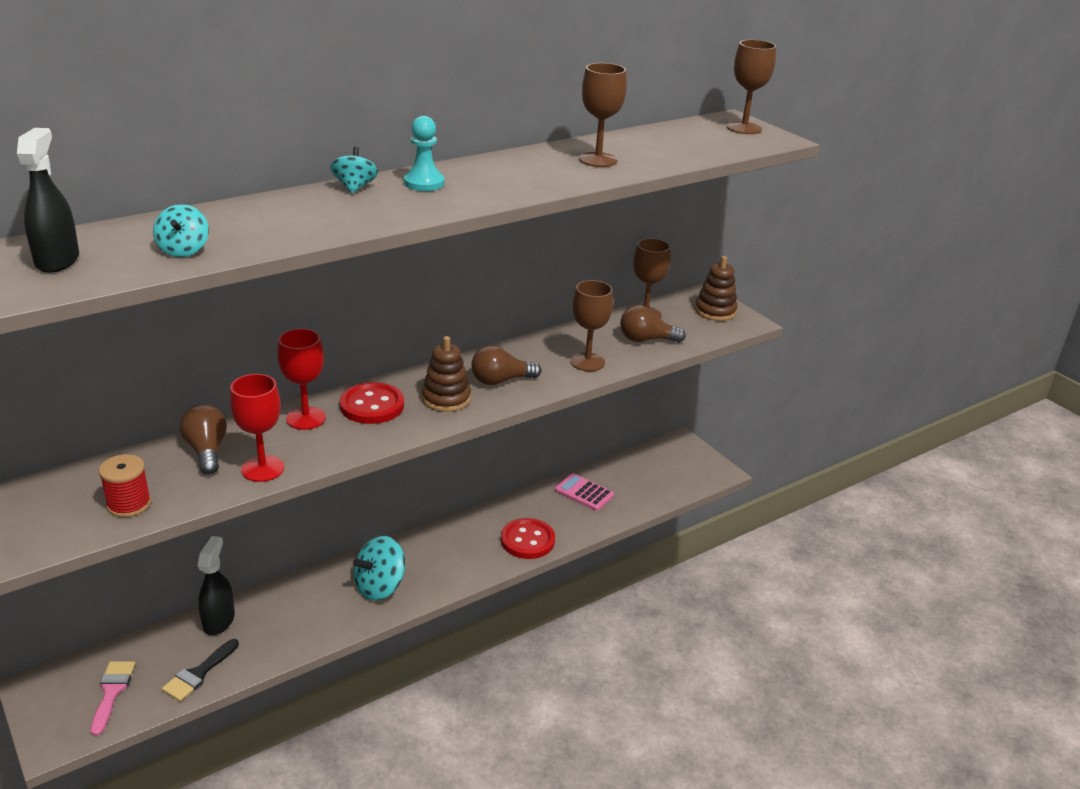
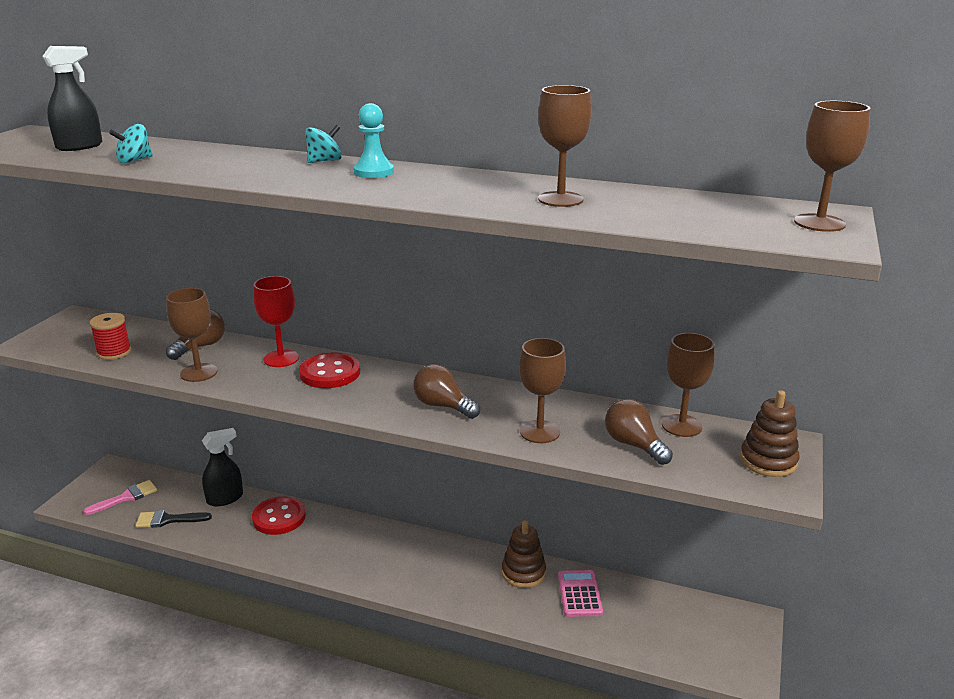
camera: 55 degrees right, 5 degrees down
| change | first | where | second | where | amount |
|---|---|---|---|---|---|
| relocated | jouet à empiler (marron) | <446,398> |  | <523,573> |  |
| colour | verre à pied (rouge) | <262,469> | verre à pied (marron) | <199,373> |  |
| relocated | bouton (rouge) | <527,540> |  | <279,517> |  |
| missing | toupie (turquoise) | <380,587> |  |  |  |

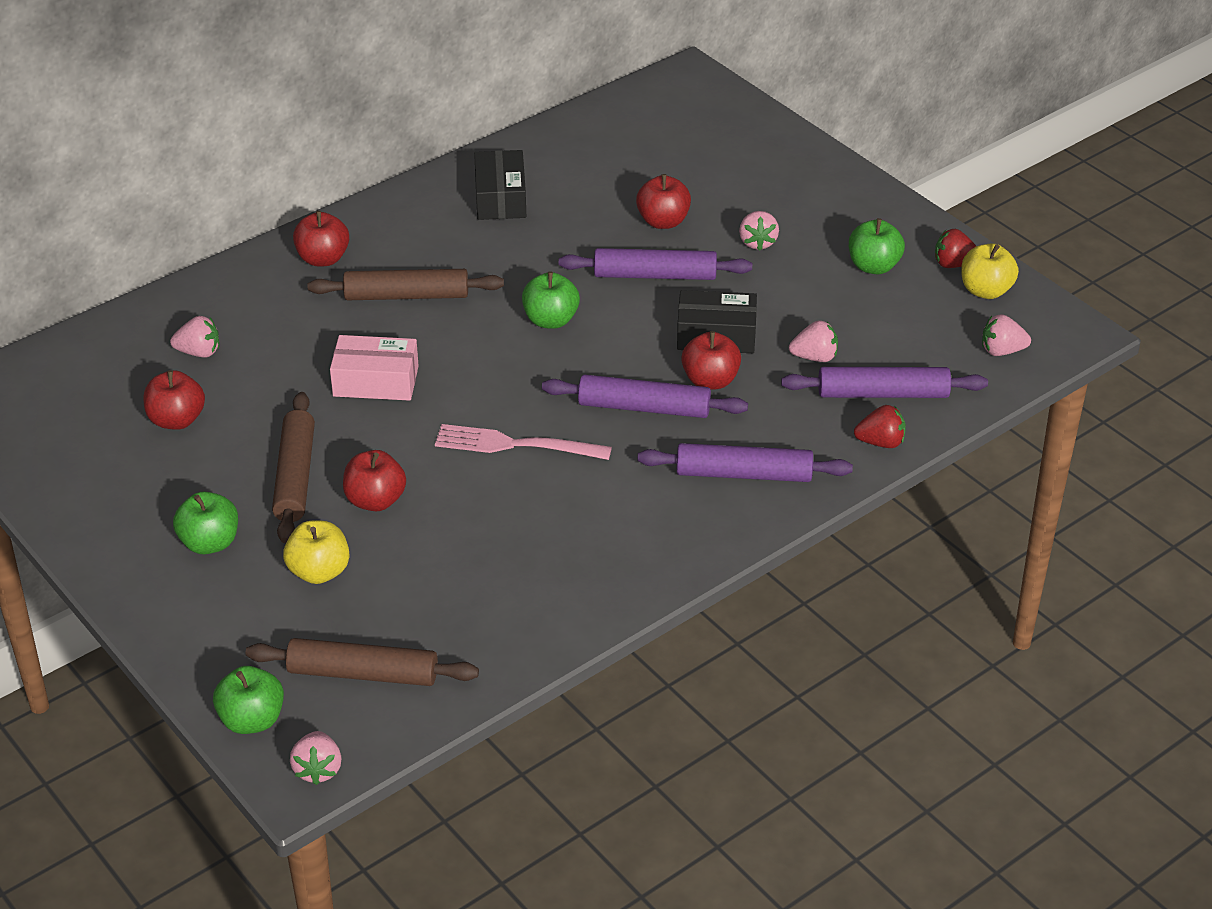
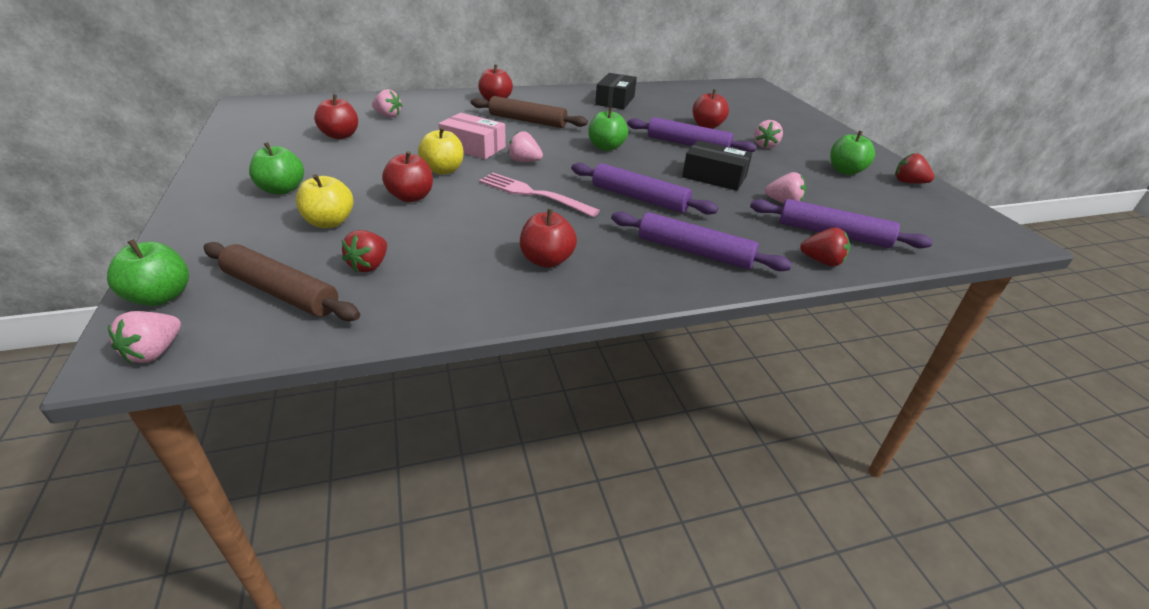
camera: 20 degrees right, 5 degrees down
| change | first | where | second | where | amount |
|---|---|---|---|---|---|
| relocated | pomme (jaune) | <986,291> |  | <443,170> |  |
| relocated | fraise (rose) | <1002,351> |  | <524,161> |  |
| relocated | pomme (rouge) | <710,381> |  | <547,260> |  |
| missing | rouleau à pâtisserie (marron) | <295,476> |  |  |  |
| appeared |  |  | fraise (rouge) | <369,265> |  |

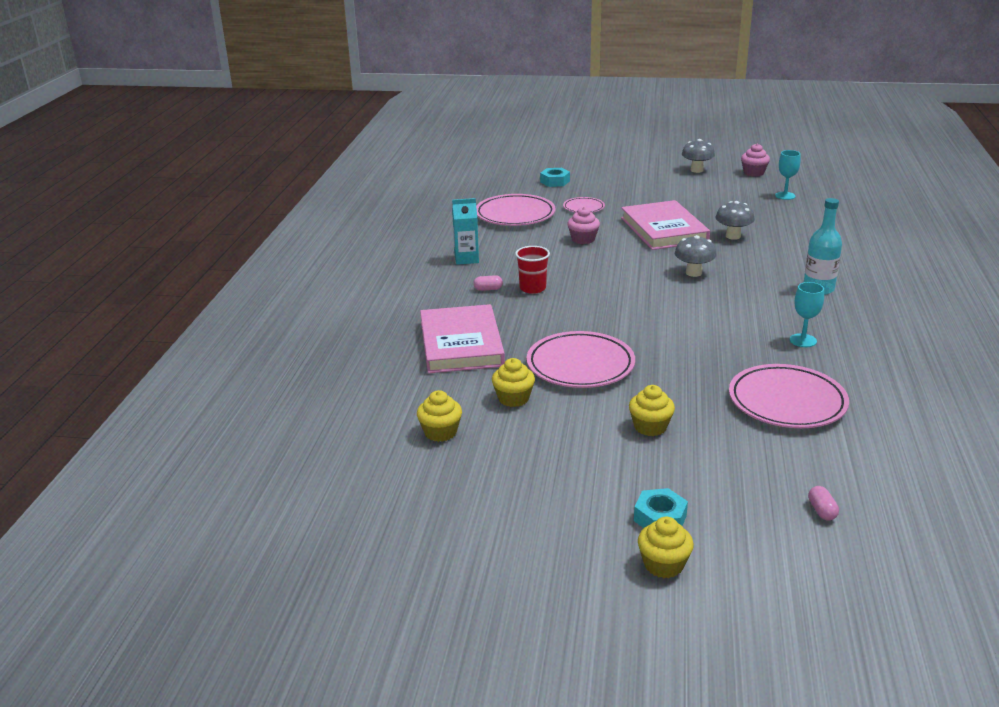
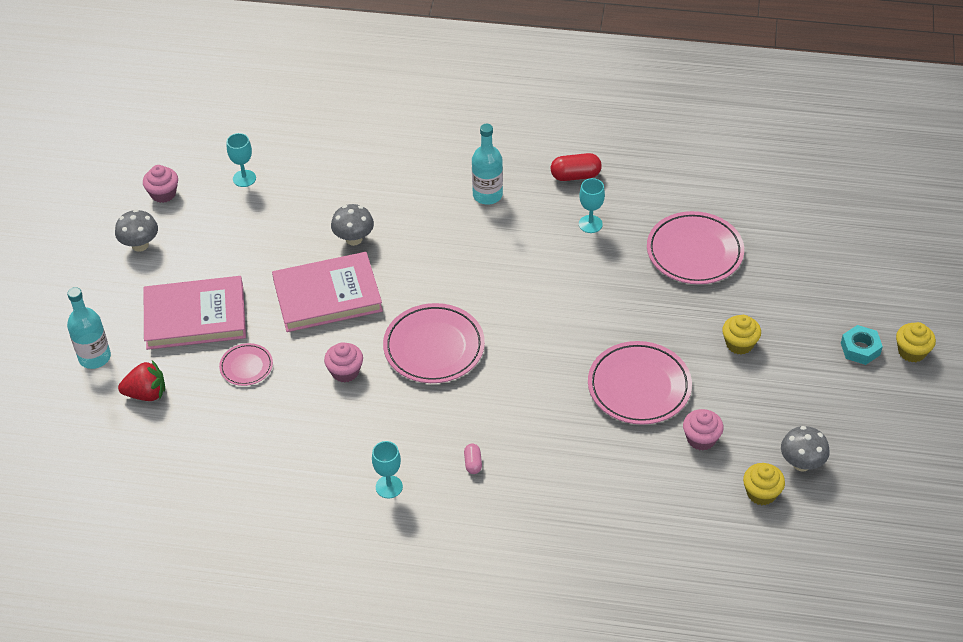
camera: 90 degrees left, 20 degrees up
| change | first | where | second | where | amount |
|---|---|---|---|---|---|
| exchanged | écrou (turquoise) | <555,181> | fraise (rouge) | <146,393> |  |
| relocated | assiette (rose) | <515,215> |  | <434,347> |  |
| exchanged | brique de lait (turquoise) | <466,259> | verre à pied (turquoise) | <389,487> |  |
| relocated | champignon (gris) | <693,273> |  | <801,463> |  |
| missing | gobelet (rouge) | <532,288> |  |  |  |
| relocated | livre (rose) | <461,344> |  | <195,316> |  |
| colour | muffin (jaune) | <513,398> | muffin (rose) | <701,439> |  |
| missing | gélule (rose) | <822,511> |  |  |  |
| appeared |  |  | gélule (rouge) | <575,176> |  |
| appeared |  |  | bouteille (turquoise) | <94,357> |  |

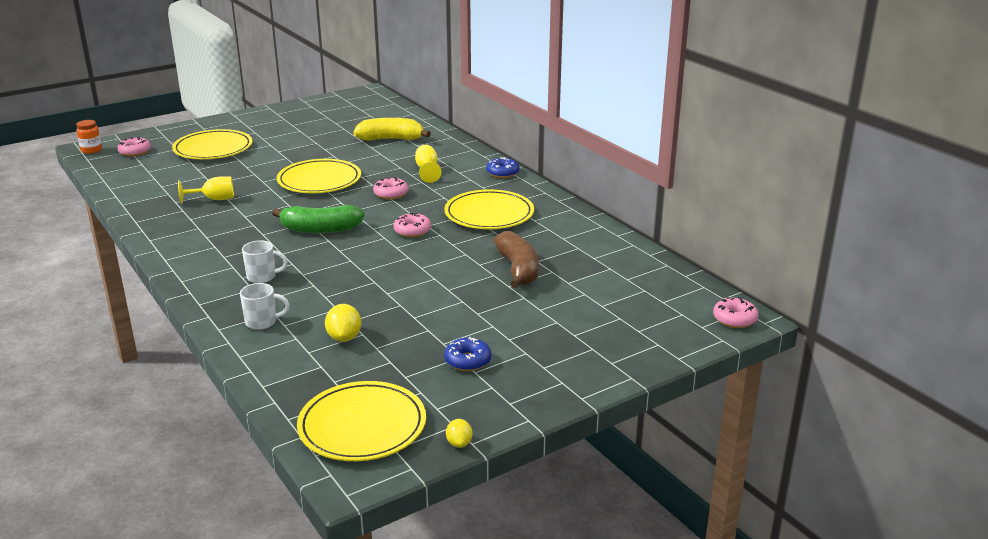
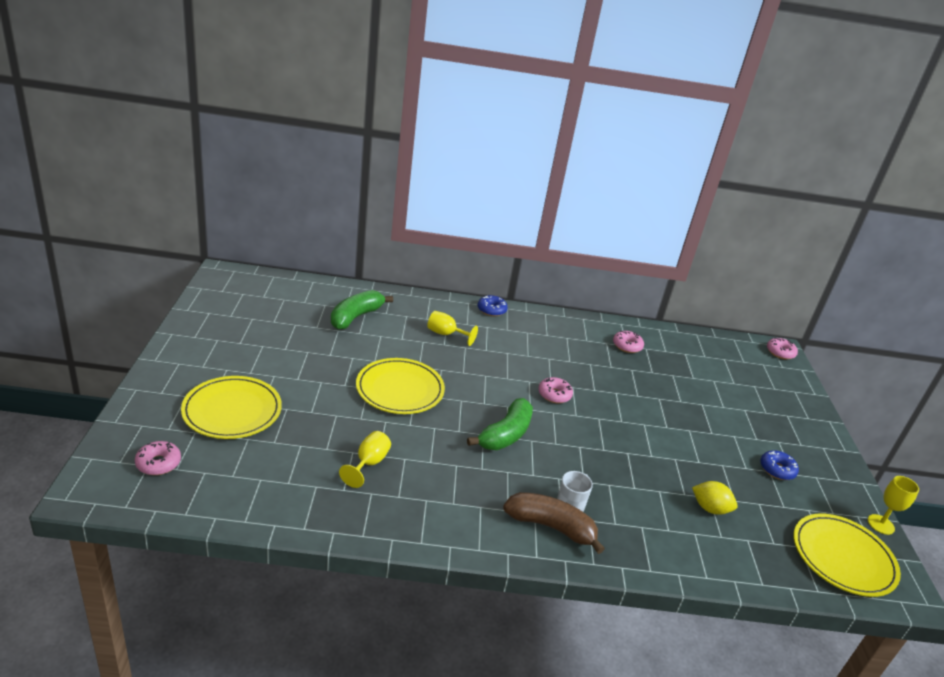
camera: 60 degrees left, 5 degrees up
| change | first | where | second | where | amount |
|---|---|---|---|---|---|
| colour | banane (jaune) | <390,139> | banane (vert) | <356,317> |  |
| missing | bocal (orange) | <91,150> |  |  |  |
| relocated | beignet (rose) | <391,194> |  | <627,346> |  |
| missing | assiette (jaune) | <489,214> |  |  |  |
| relocated | banane (marron) | <518,269> |  | <551,527> |  |
| missing | tasse (blanc) | <262,322> |  |  |  |
| exchanged | citron (jaune) | <459,443> | verre à pied (jaune) | <880,524> |  |

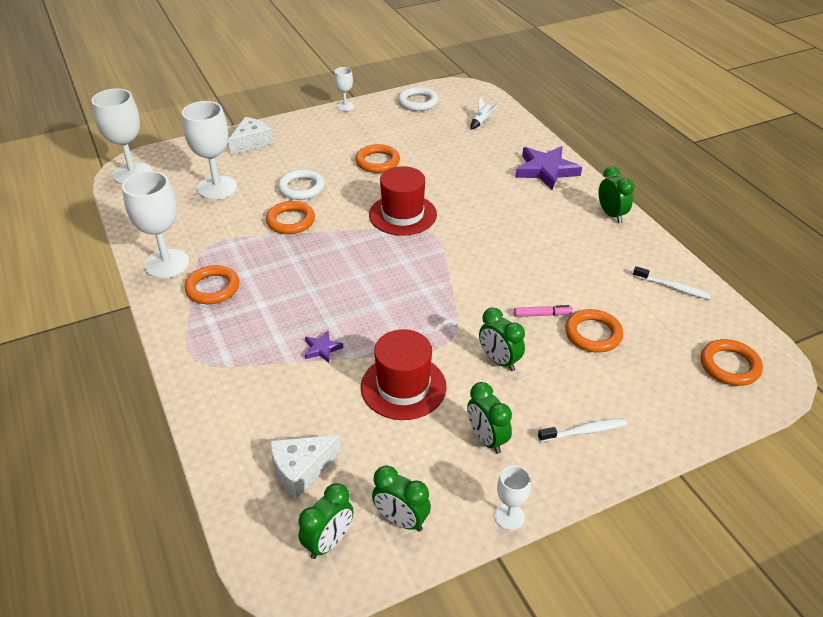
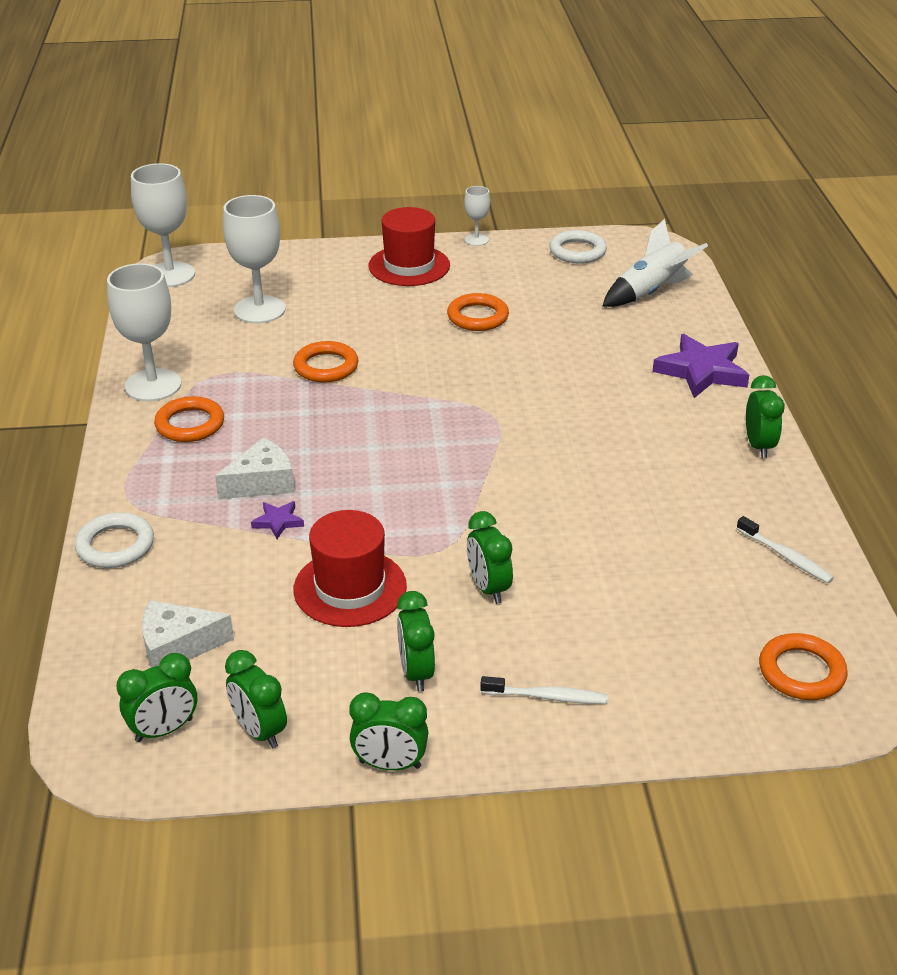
camera: 20 degrees right, 5 degrees down
| change | first | where | second | where | amount |
|---|---|---|---|---|---|
| size | fusée (blanc) | <482,121> |  | <651,292> | x2.08 |
| relocated | fromage (blanc) | <251,142> |  | <262,482> |  |
| relocated | chapeau (rouge) | <402,214> |  | <409,266> |  |
| relocated | anneau (blanc) | <301,188> |  | <115,545> |  |
| missing | feutre (rose) | <542,314> |  |  |  |
| missing | anneau (orange) | <593,334> |  |  |  |
| exchanged | verre à pied (blanc) | <509,516> | réveil (vert) | <390,764> |  |

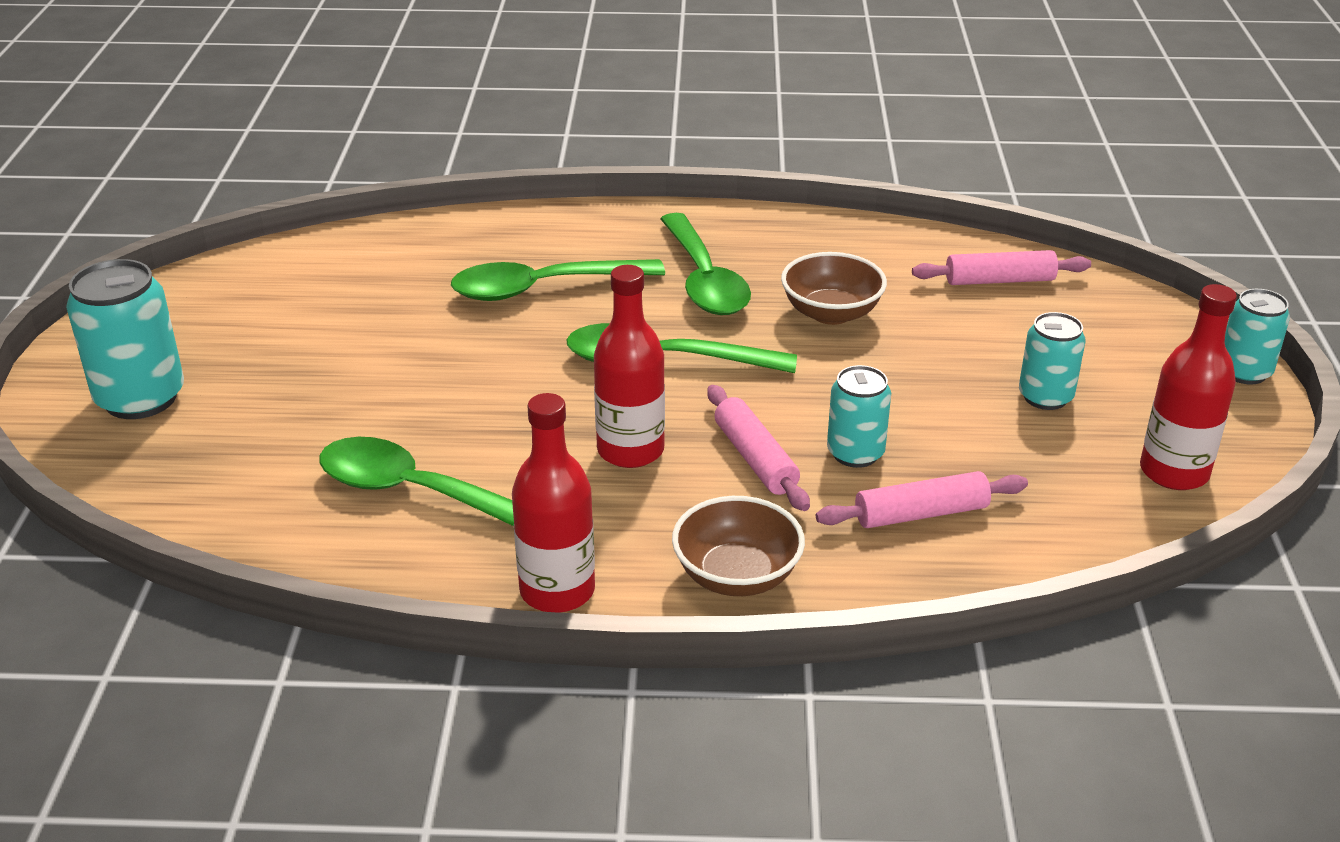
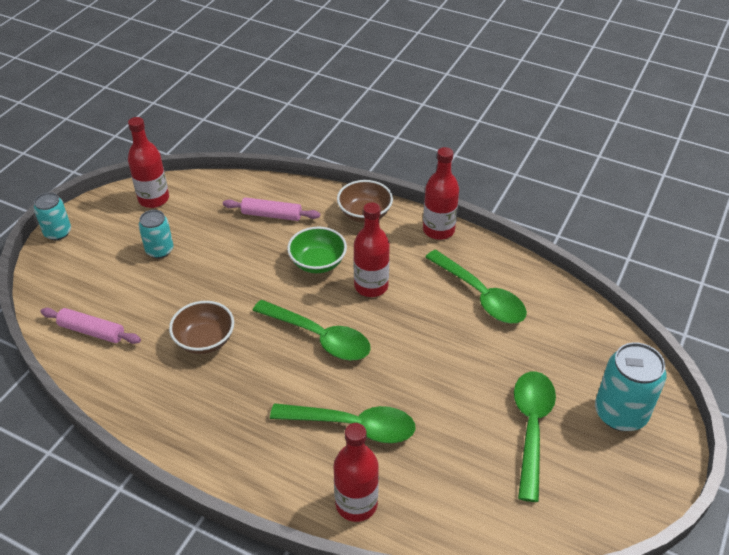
camera: 155 degrees left, 10 degrees up
| change | first | where | second | where | amount |
|---|---|---|---|---|---|
| relocated | cuillère (vert) | <704,280> |  | <531,428> |  |
| missing | canette (turquoise) | <855,453> |  |  |  |
| exchanged | rouleau à pâtisserie (rose) | <755,458> | bol (vert) | <318,263> |  |
| appeared |  |  | bouteille (rouge) | <356,504> |  |

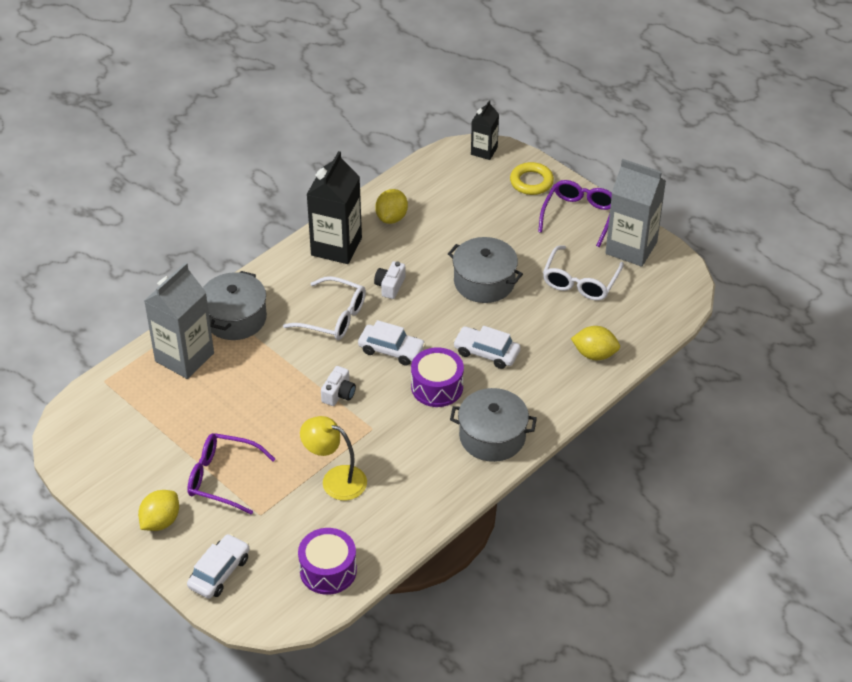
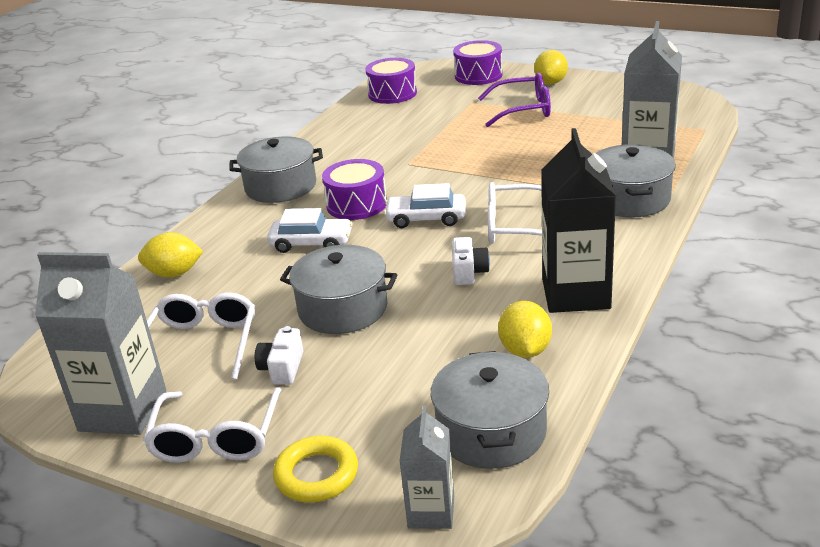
camera: 165 degrees right, 15 degrees down
| change | first | where | second | where | amount |
|---|---|---|---|---|---|
| colour | brique de lait (noir) | <484,151> | brique de lait (gris) | <431,512> |  |
| colour | lunettes (violet) | <579,215> | lunettes (blanc) | <216,438> |  |
| relocated | appareil photo (blanc) | <338,394> |  | <282,368> |  |
| missing | lampe (jaune) | <335,479> |  |  |  |
| exchanged | voiture (blanc) | <219,572> | tambour (violet) | <478,75> |  |
| appeared |  |  | marmite (gris) | <491,431> |  |

